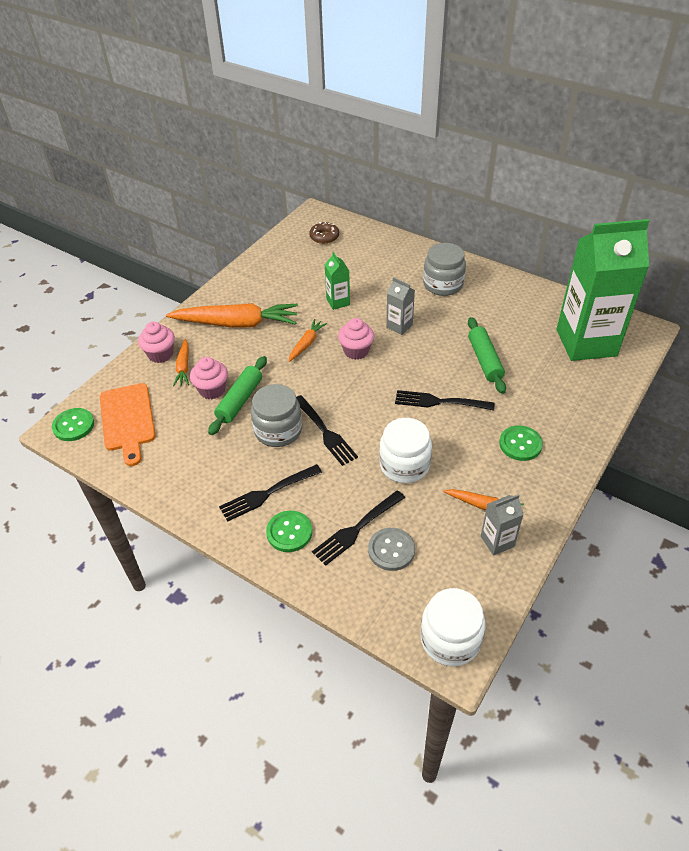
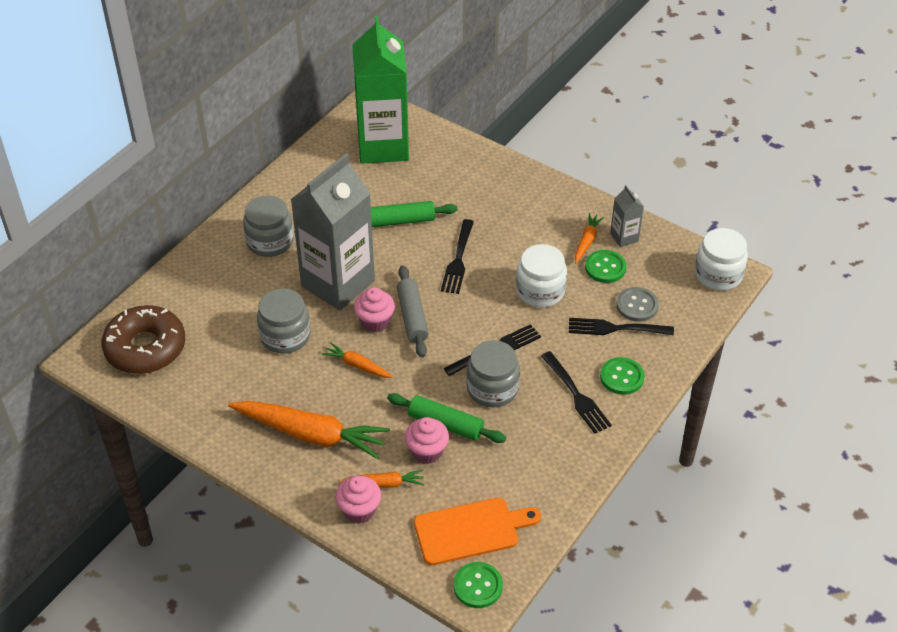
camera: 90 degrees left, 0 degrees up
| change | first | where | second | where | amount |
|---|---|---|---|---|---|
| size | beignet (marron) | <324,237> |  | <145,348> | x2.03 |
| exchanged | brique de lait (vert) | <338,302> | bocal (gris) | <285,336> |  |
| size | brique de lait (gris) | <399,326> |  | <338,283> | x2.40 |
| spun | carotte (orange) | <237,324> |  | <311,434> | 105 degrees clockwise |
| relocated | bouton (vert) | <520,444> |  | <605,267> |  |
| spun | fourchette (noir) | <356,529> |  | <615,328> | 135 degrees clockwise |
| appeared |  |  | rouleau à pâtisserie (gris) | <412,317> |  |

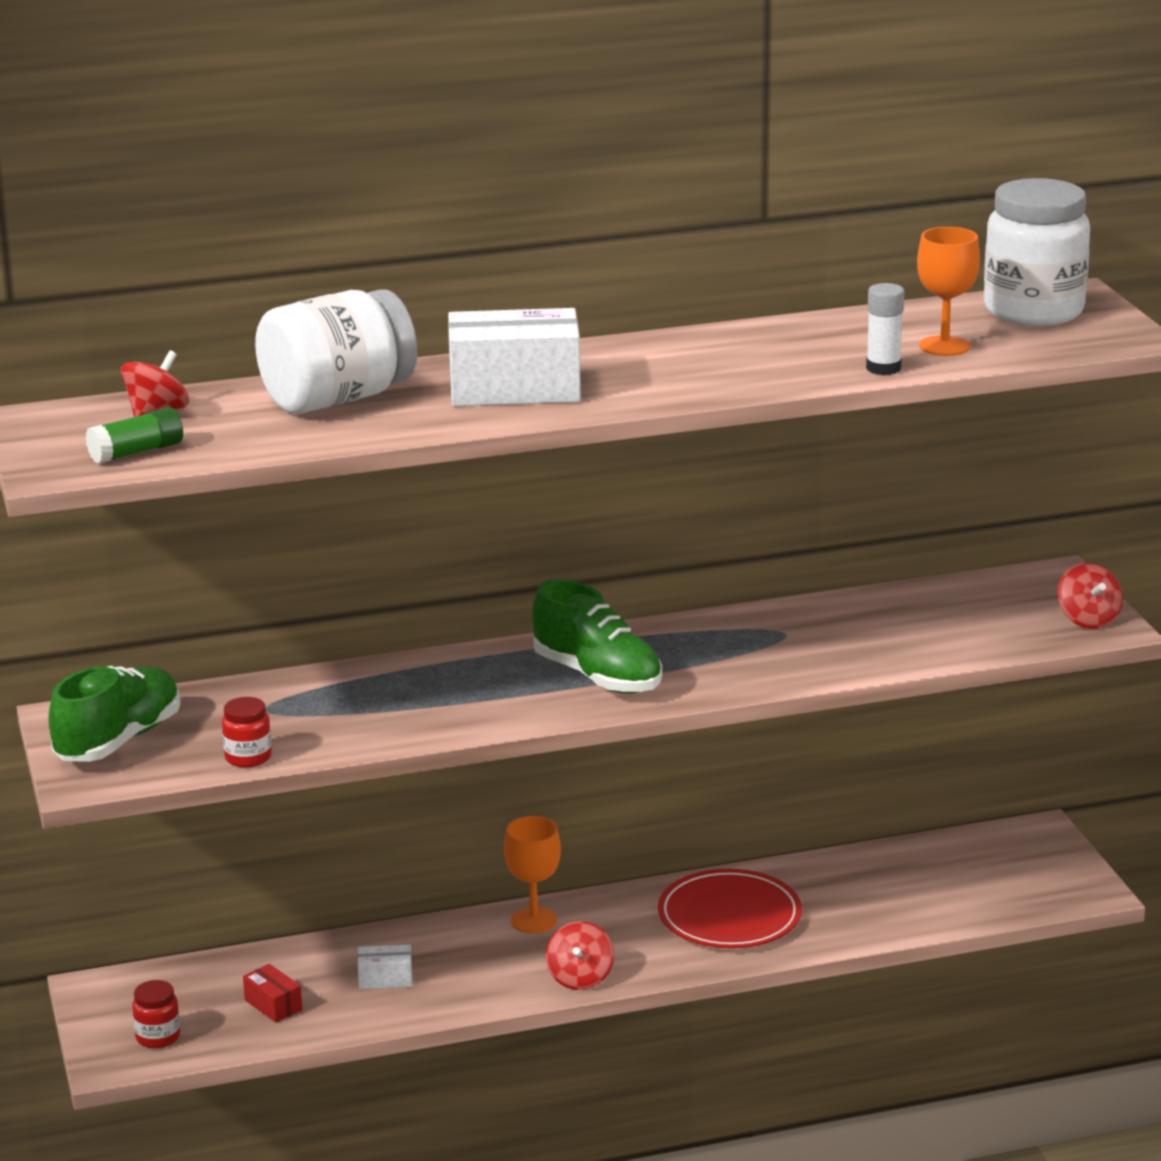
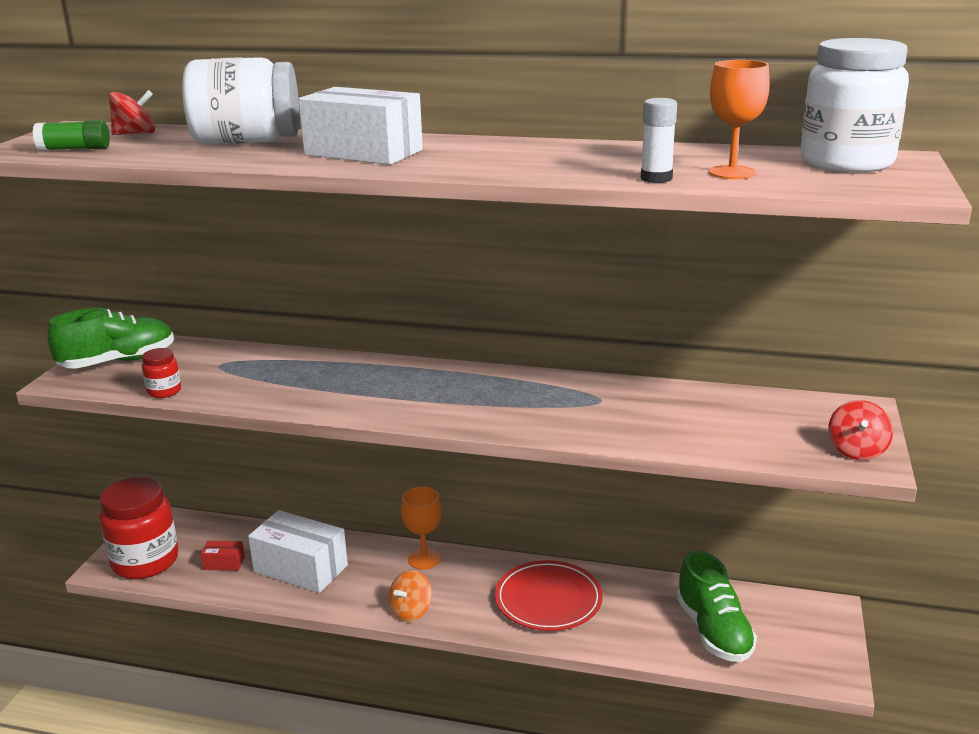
camera: 30 degrees right, 0 degrees up
| change | first | where | second | where | amount |
|---|---|---|---|---|---|
| relocated | chaussure (vert) | <597,677> |  | <713,631> |  |
| colour | toupie (rouge) | <580,978> | toupie (orange) | <411,611> |  |
| size | boîte (blanc) | <385,979> |  | <300,568> | x2.22 |
| spun | boîte (rouge) | <273,1005> |  | <224,563> | 75 degrees counterclockwise |
| size | bocal (rouge) | <158,1037> |  | <145,561> | x2.25 |

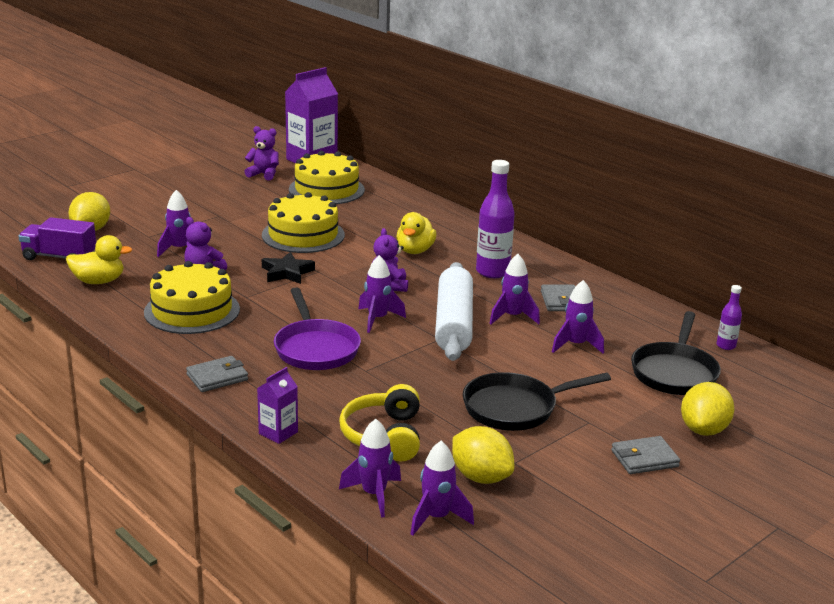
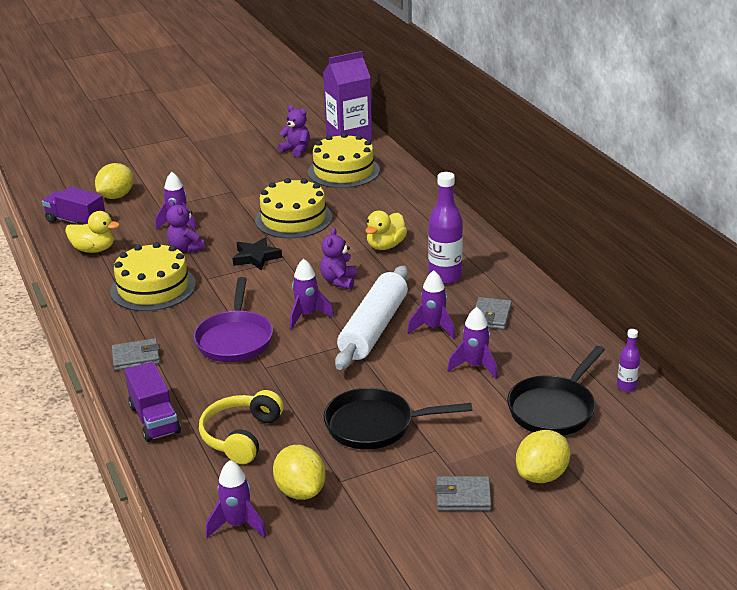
camera: 20 degrees right, 5 degrees up
| change | first | where | second | where | amount |
|---|---|---|---|---|---|
| exchanged | brique de lait (violet) | <278,433> | camion (violet) | <154,419> |  |
| missing | fusée (violet) | <374,495> |  |  |  |

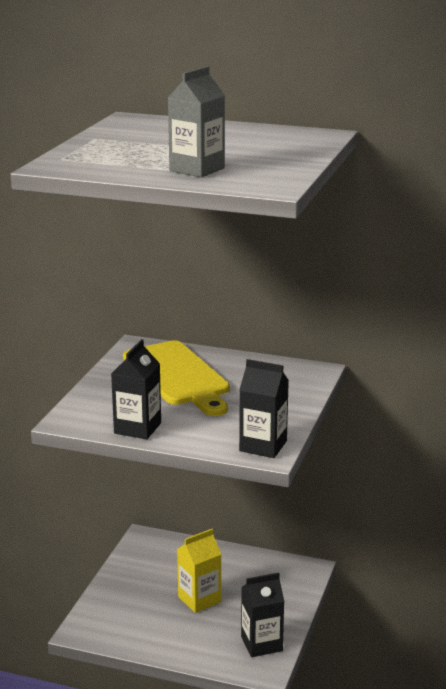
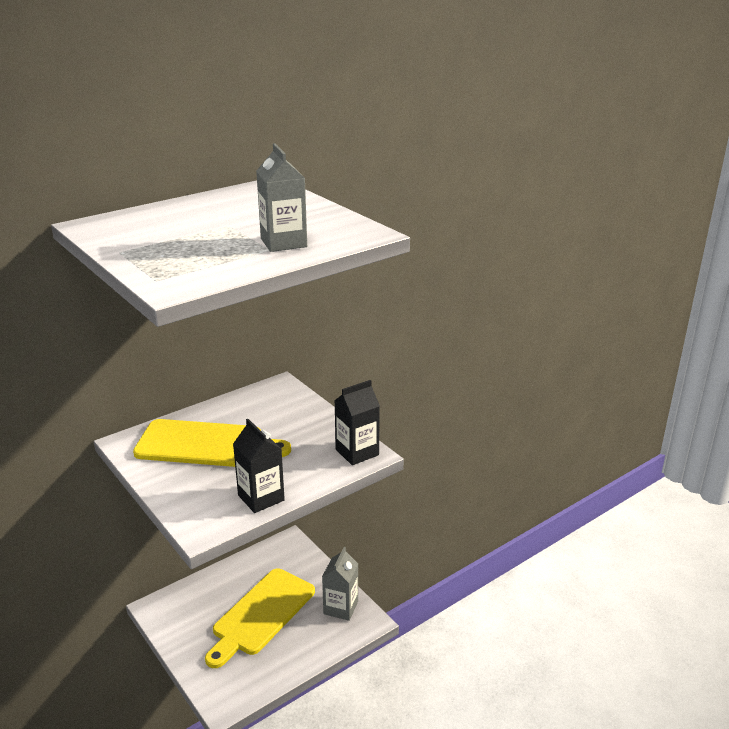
camera: 55 degrees left, 5 degrees up
| change | first | where | second | where | amount |
|---|---|---|---|---|---|
| exchanged | brique de lait (jaune) | <199,599> | planche à découper (jaune) | <261,614> |  |
| colour | brique de lait (noir) | <261,644> | brique de lait (gris) | <341,607> |  |

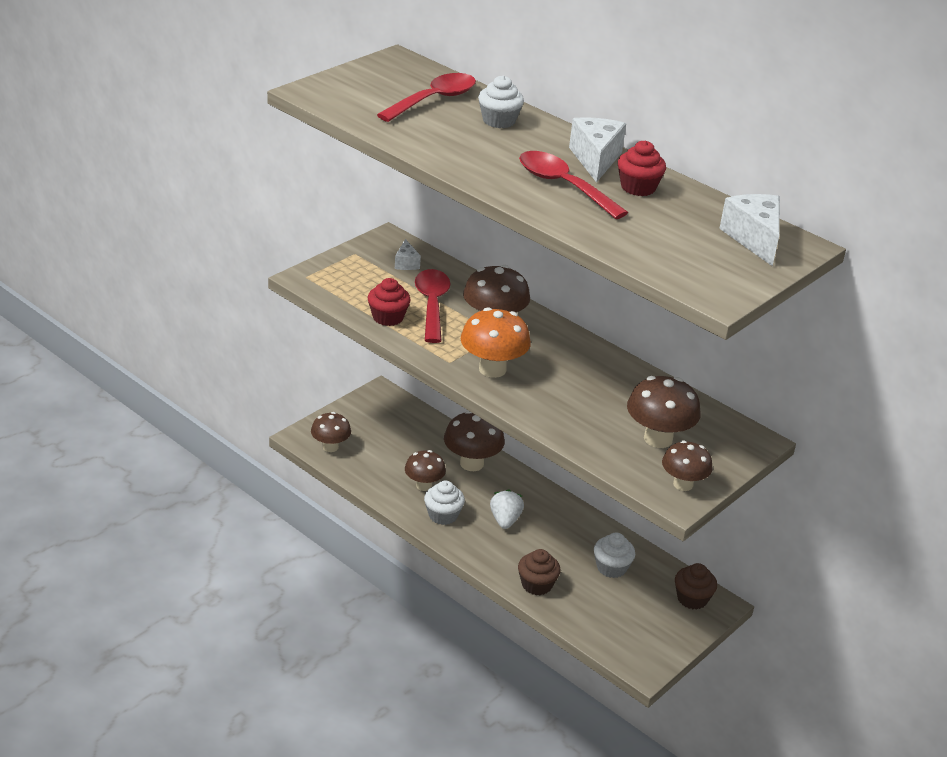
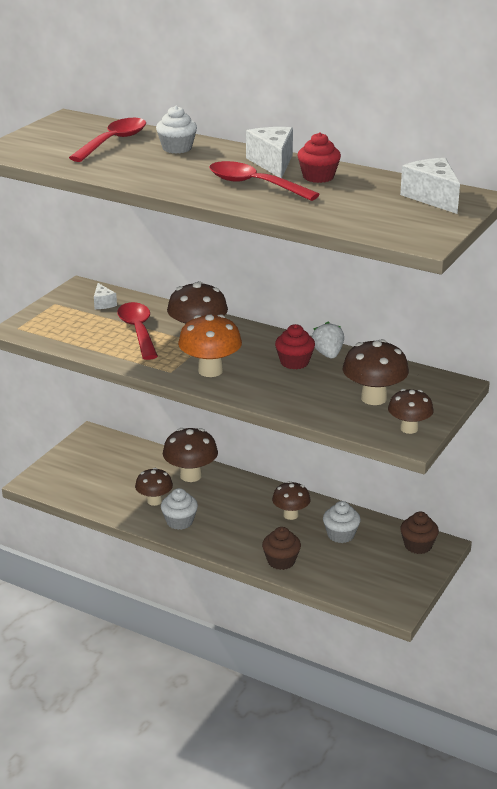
camera: 10 degrees left, 5 degrees down
| change | first | where | second | where | amount |
|---|---|---|---|---|---|
| relocated | muffin (rouge) | <388,317> |  | <294,362> |  |
| relocated | champignon (marron) | <330,447> |  | <291,515> |  |
| relocated | fraise (blanc) | <505,520> |  | <328,354> |  |

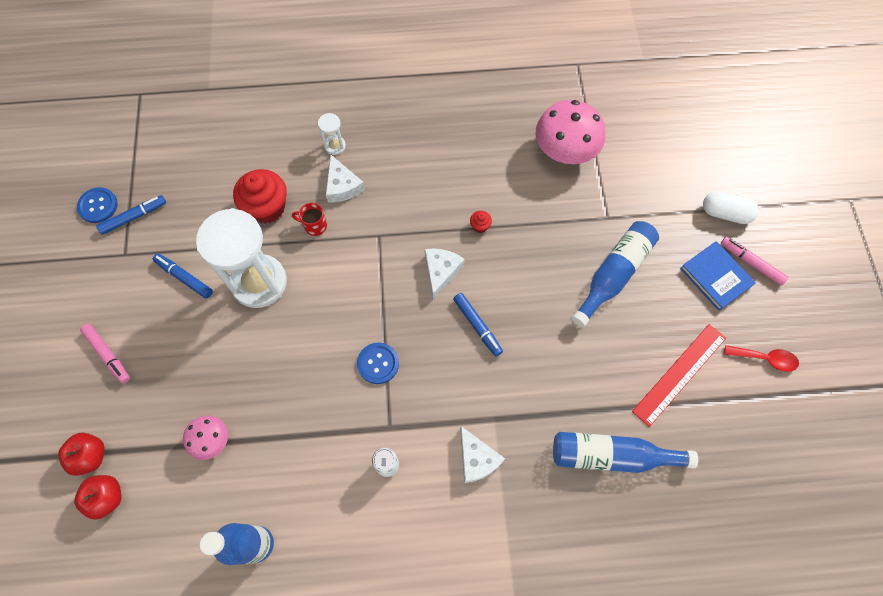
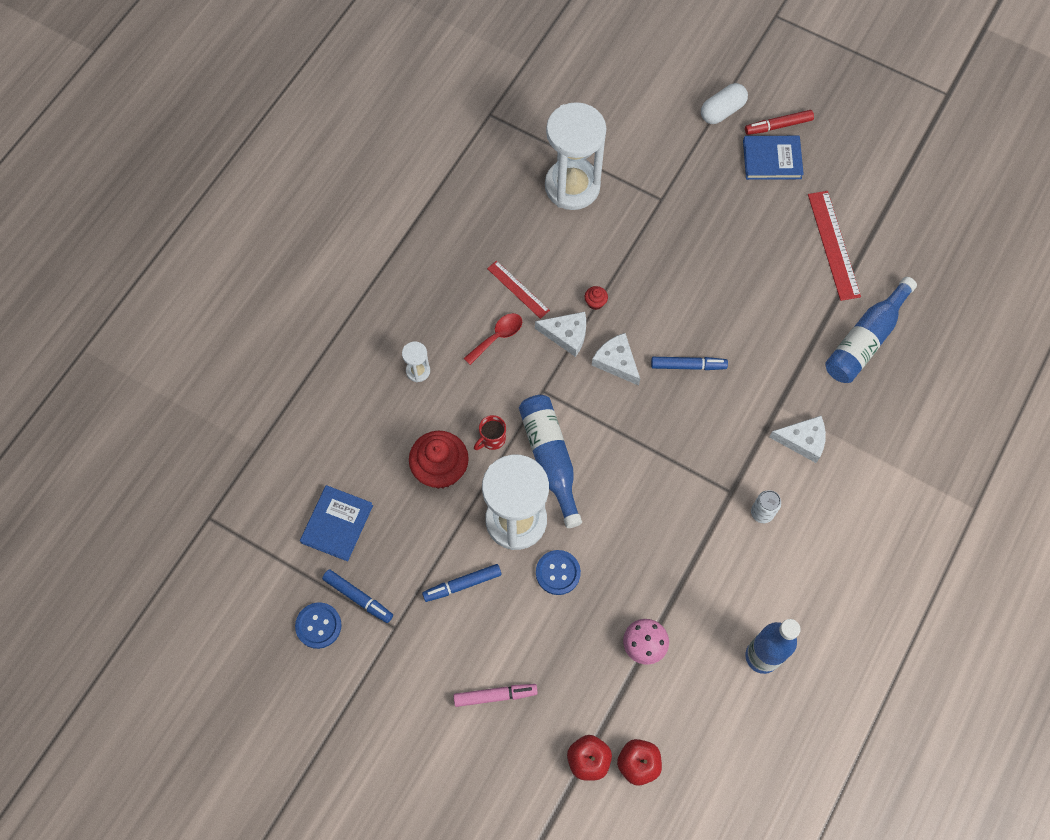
camera: 55 degrees left, 0 degrees up
| change | first | where | second | where | amount |
|---|---|---|---|---|---|
| exchanged | champignon (rose) | <565,151> | sablier (blanc) | <572,186> |  |
| relocated | fromage (blanc) | <342,186> |  | <566,335> |  |
| spun | feutre (bleu) | <134,217> |  | <358,597> | 120 degrees clockwise |
| relocated | bouteille (bleu) | <613,274> |  | <550,459> |  |
| colour | feutre (rose) | <751,263> | feutre (rouge) | <778,126> |  |
| relocated | bouton (bleu) | <378,363> |  | <558,573> |  |
| relocated | cuillère (rouge) | <765,359> |  | <497,337> |  |
| appeared |  |  | règle (rouge) | <518,289> |  |
| appeared |  |  | livre (bleu) | <337,524> |  |

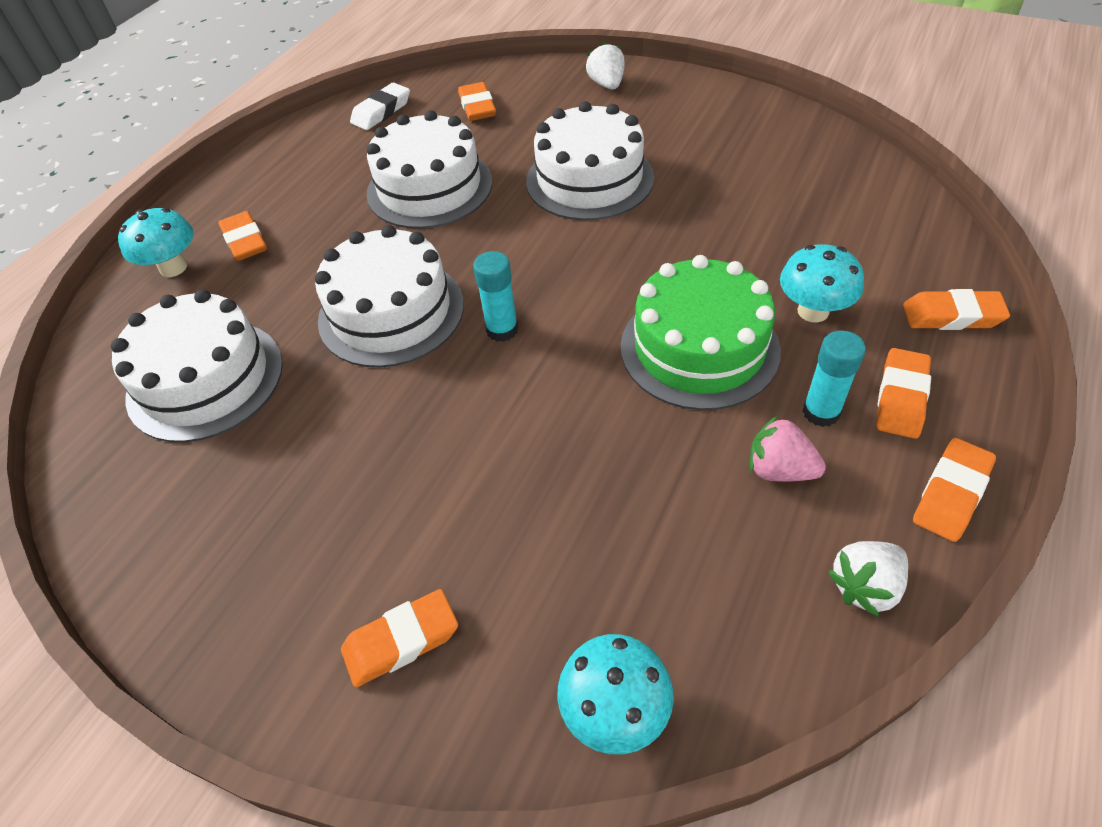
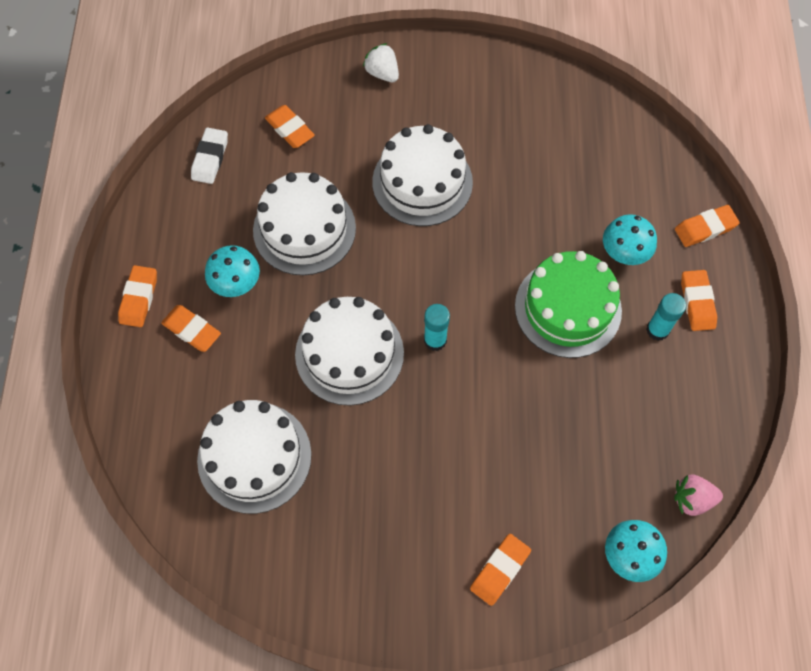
camera: 30 degrees left, 15 degrees up
| change | first | where | second | where | amount |
|---|---|---|---|---|---|
| relocated | champignon (turquoise) | <173,268> |  | <236,284> |  |
| relocated | fraise (rose) | <779,469> |  | <692,499> |  |
| relocated | gomme (orange) | <951,494> |  | <139,298> |  |
| missing | fraise (blanc) | <865,586> |  |  |  |

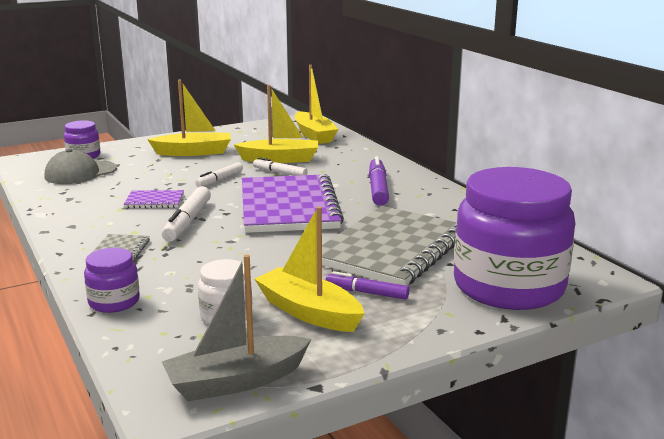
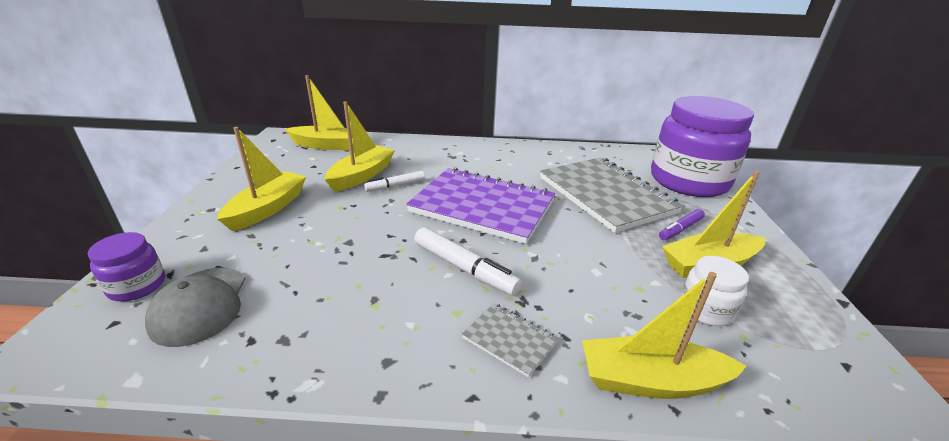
camera: 60 degrees left, 10 degrees up
| change | first | where | second | where | amount |
|---|---|---|---|---|---|
| missing | feutre (violet) | <378,188> |  |  |  |
| missing | feutre (blanc) | <219,180> |  |  |  |
| missing | carnet (violet) | <154,201> |  |  |  |
| exchanged | bocal (violet) | <114,302> | bateau (jaune) | <650,381> |  |
| missing | bateau (gris) | <236,381> |  |  |  |

